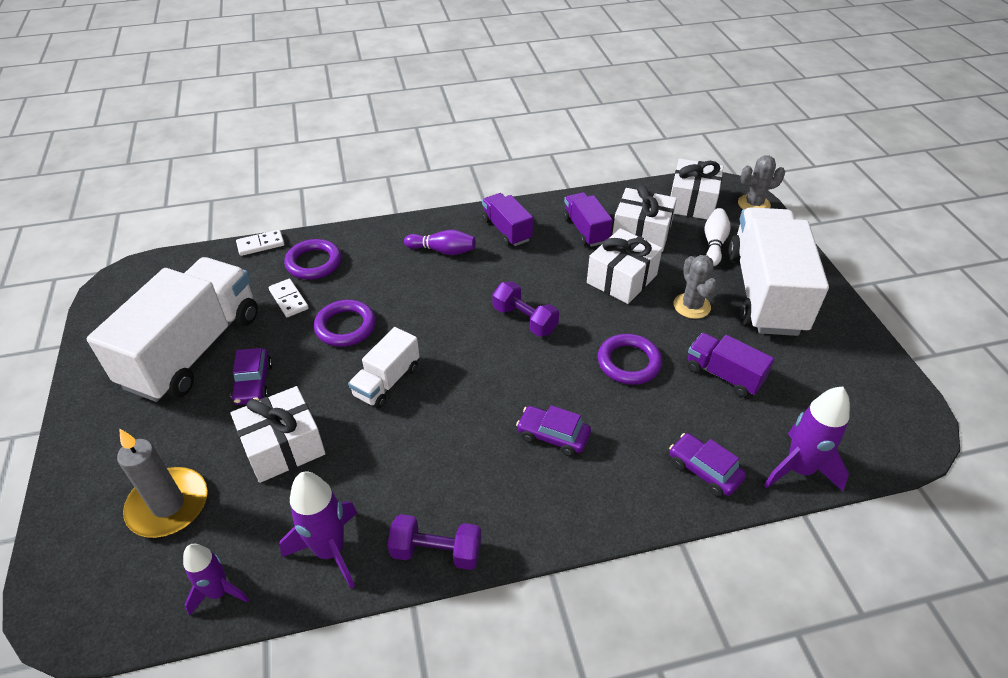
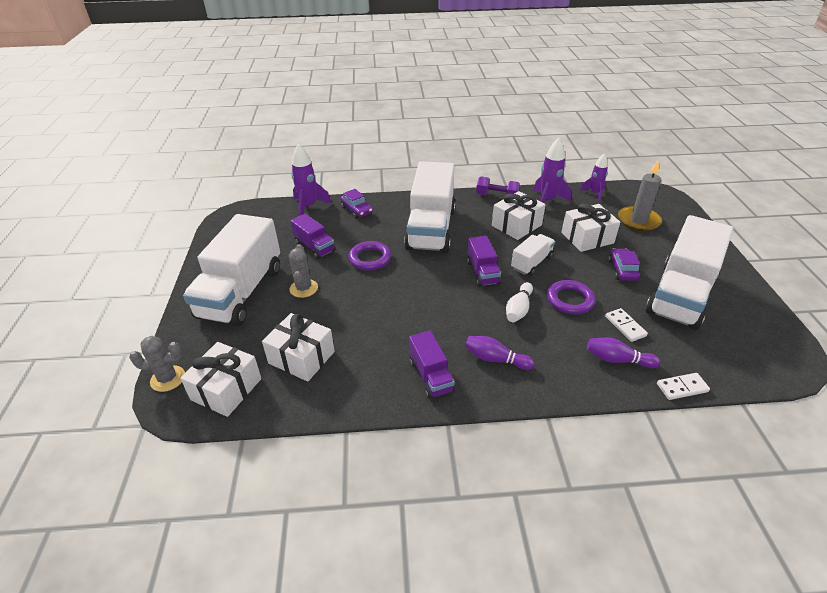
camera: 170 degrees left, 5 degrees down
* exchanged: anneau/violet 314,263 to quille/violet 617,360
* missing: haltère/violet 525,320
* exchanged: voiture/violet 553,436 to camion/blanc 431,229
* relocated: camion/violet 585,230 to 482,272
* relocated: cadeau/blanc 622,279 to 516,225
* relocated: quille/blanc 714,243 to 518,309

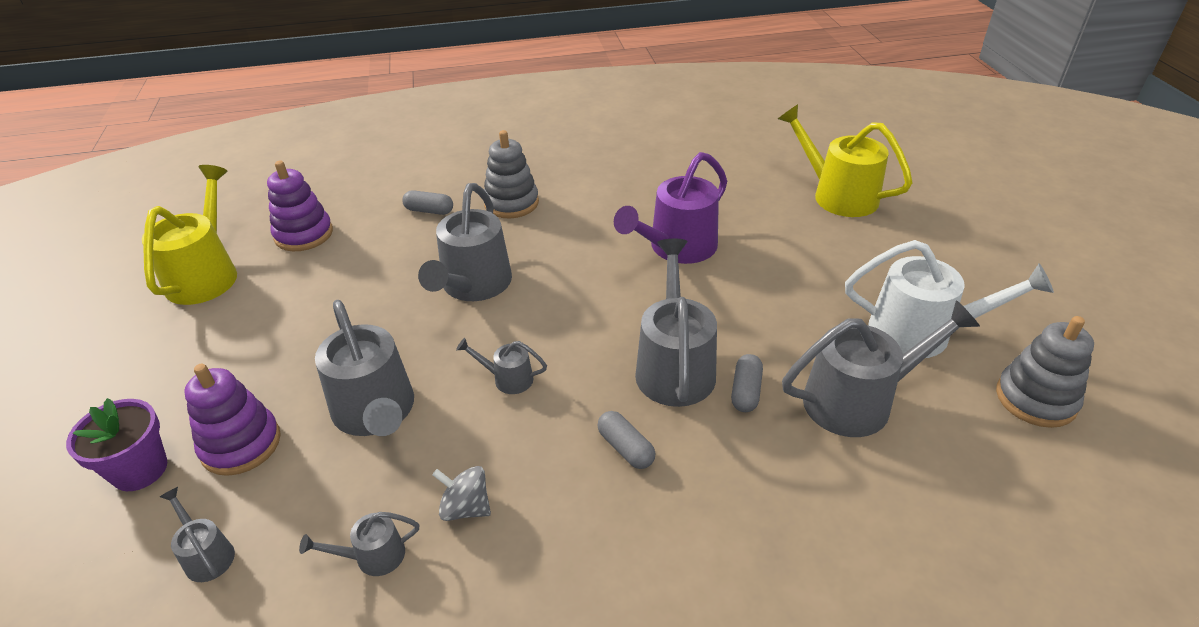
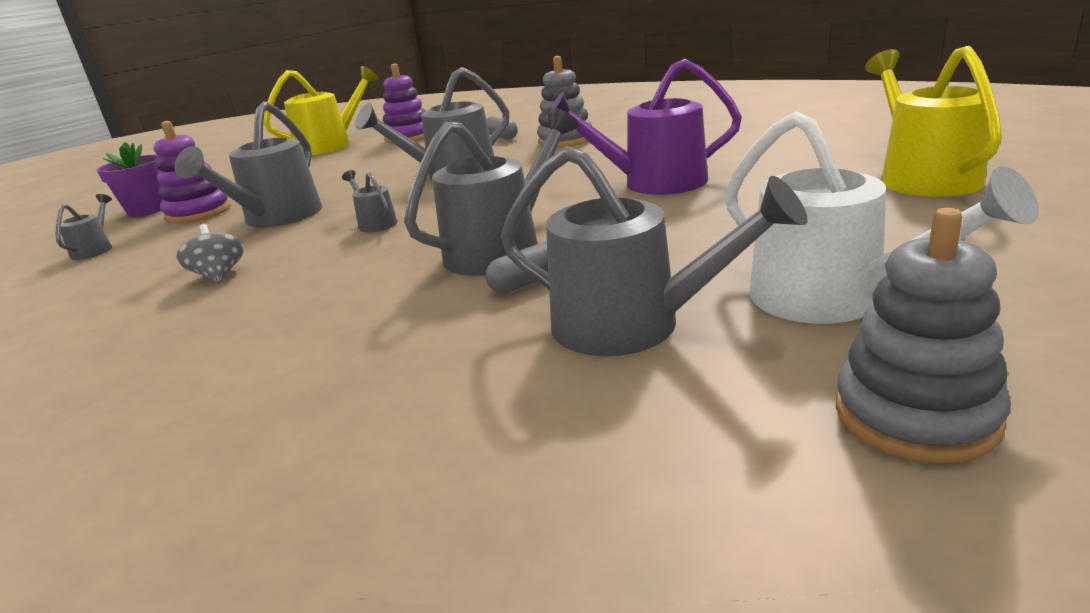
camera: 45 degrees right, 15 degrees down
* missing: arrosoir/gris 372,556
* missing: gélule/gris 626,448

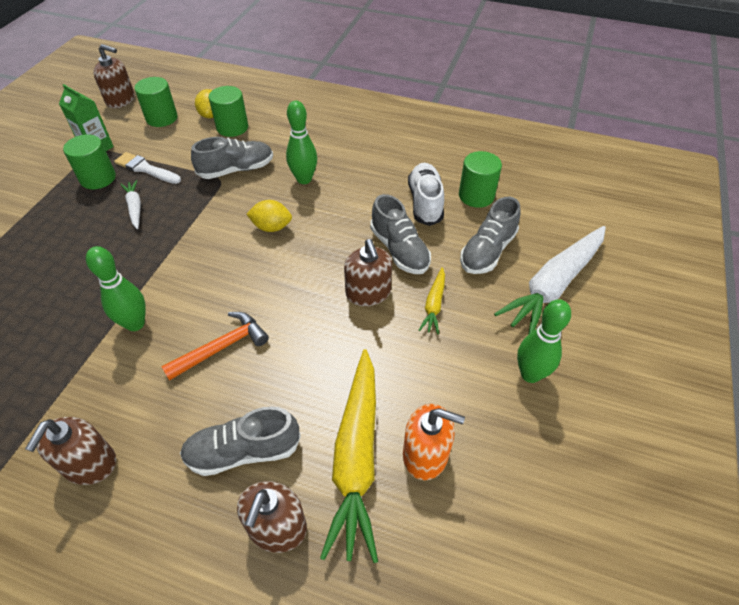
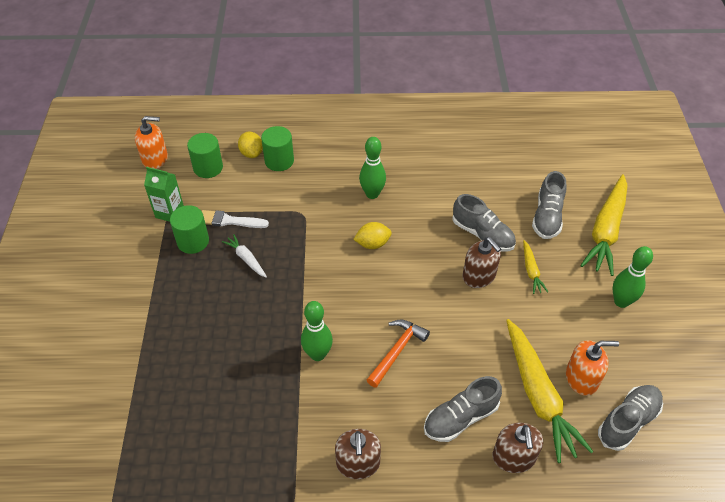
camera: 20 degrees left, 0 degrees up
* colour: distributeur de savon/marron 121,100 to distributeur de savon/orange 155,159
* relocated: chaussure/gris 236,170 to 628,422
* missing: chaussure/blanc 425,202
* missing: cylindre/vert 476,196
* colour: carotte/blanc 553,285 to carotte/jaune 606,231

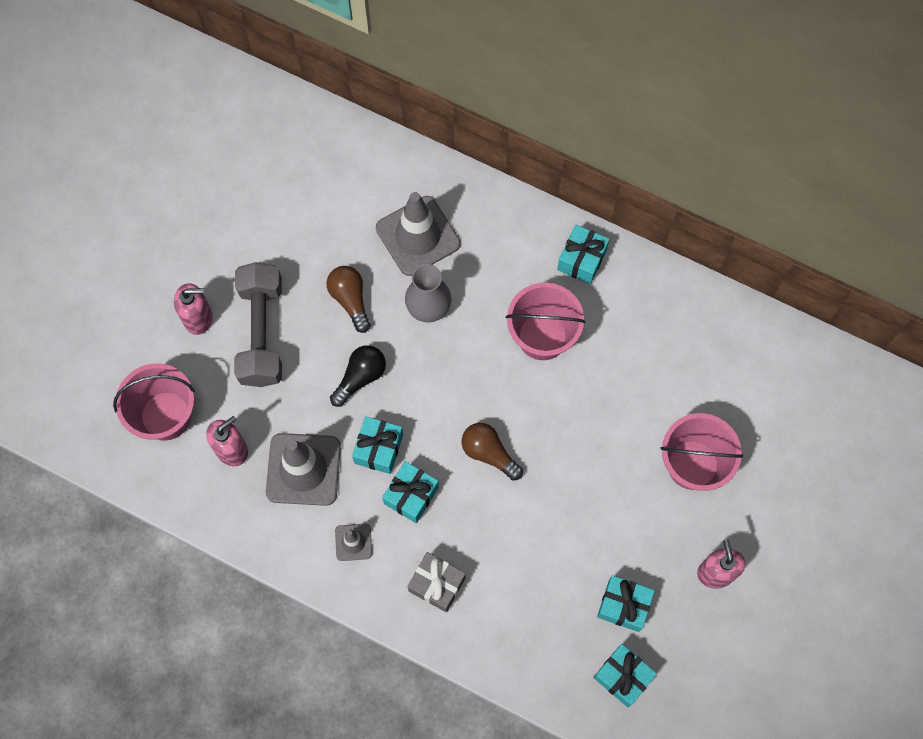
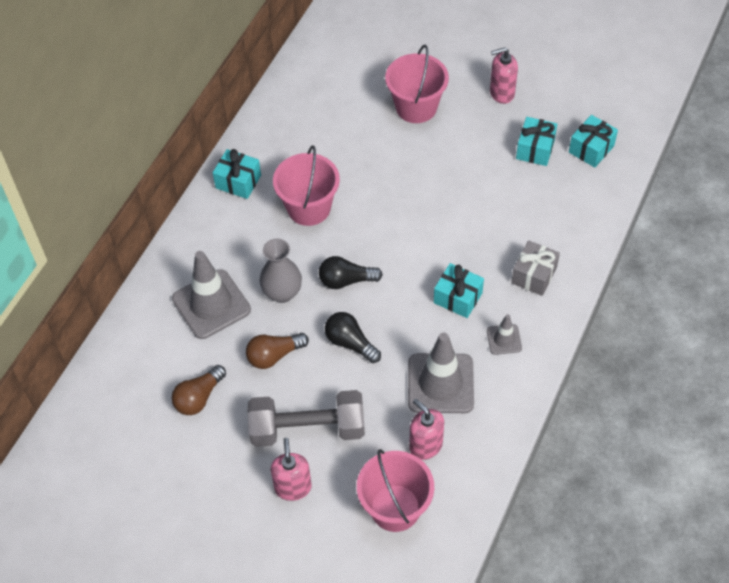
camera: 90 degrees left, 15 degrees down
* missing: cadeau/turquoise 379,449
* relocated: ampoule/marron 489,453 to 199,397
* appeared: ampoule/noir 346,280

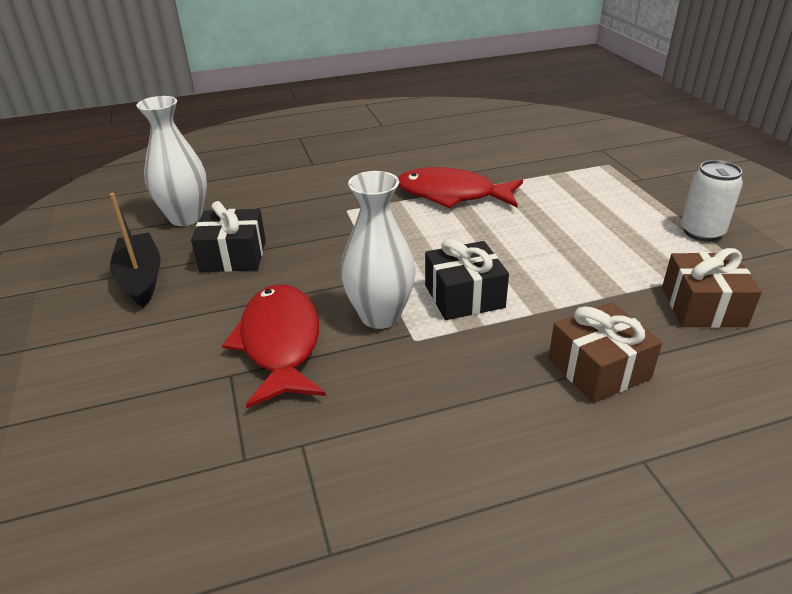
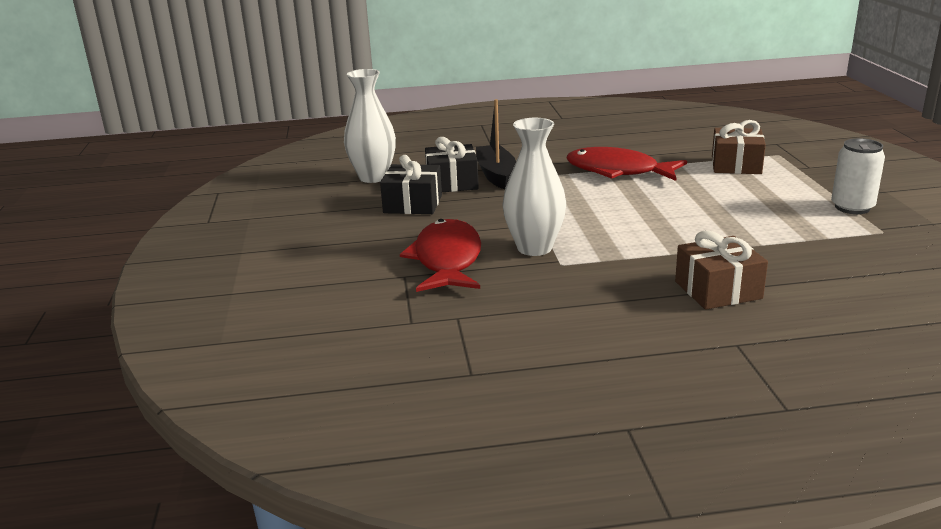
camera: 10 degrees right, 10 degrees down
* relocated: bateau/noir 141,278 to 496,174
* relocated: cadeau/noir 464,296 to 452,183
* relocated: cadeau/marron 703,306 to 736,165

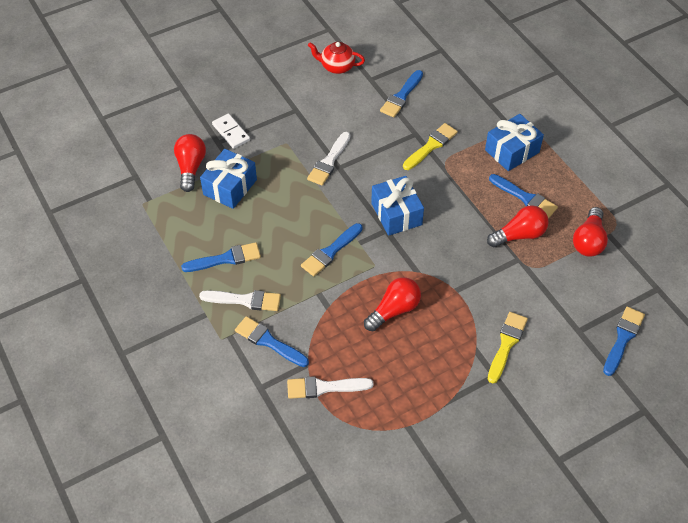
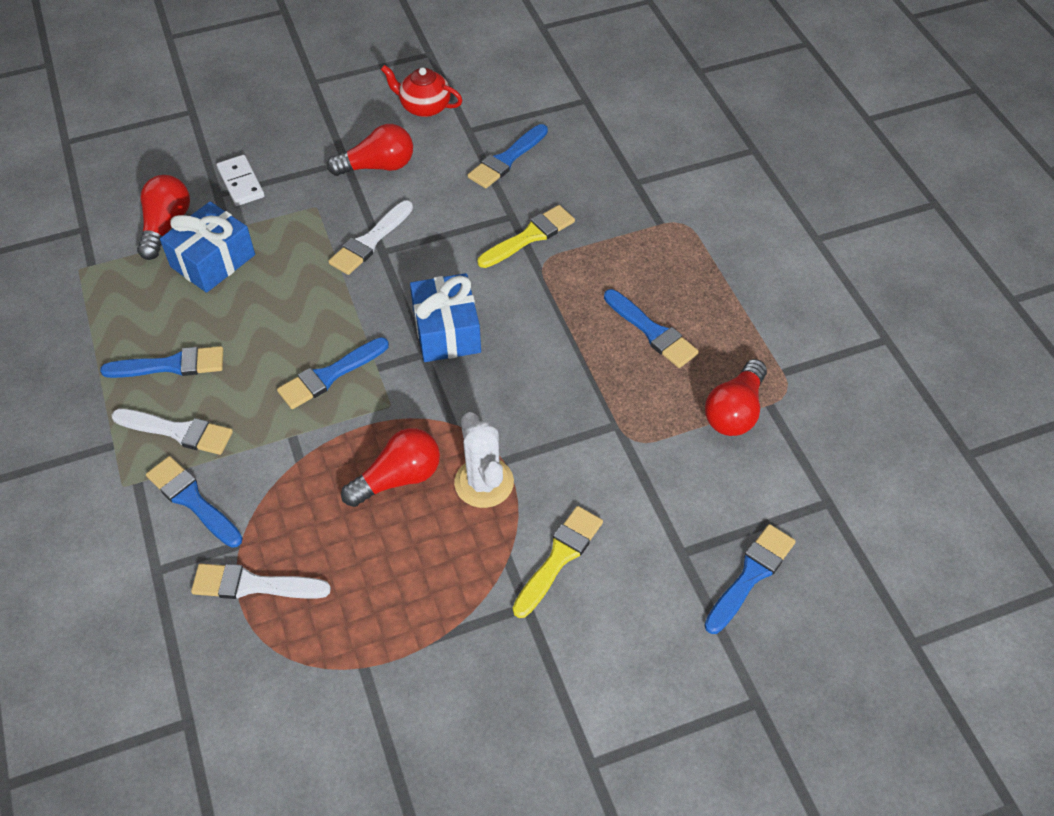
camera: 10 degrees right, 0 degrees up
* missing: cadeau/bleu 512,151
* relocated: ampoule/rouge 519,235 to 378,166
* appeared: cactus/blanc 484,483

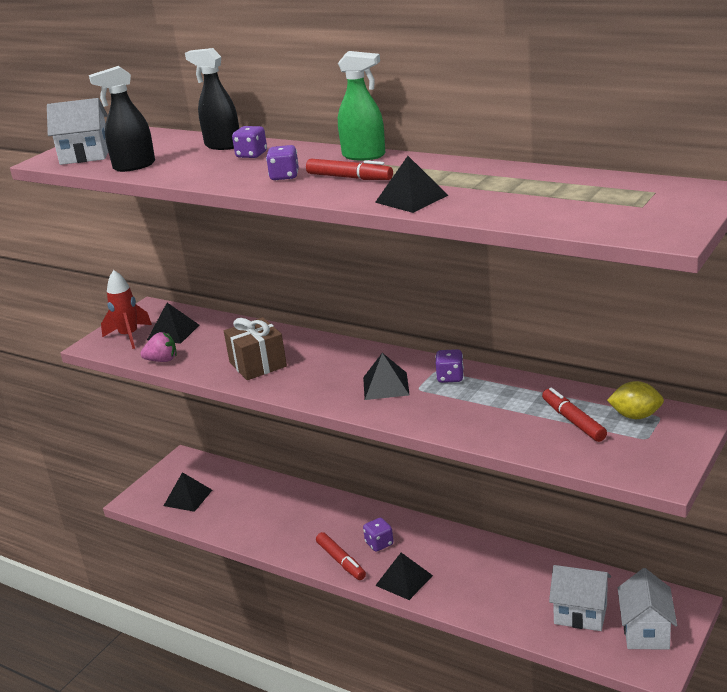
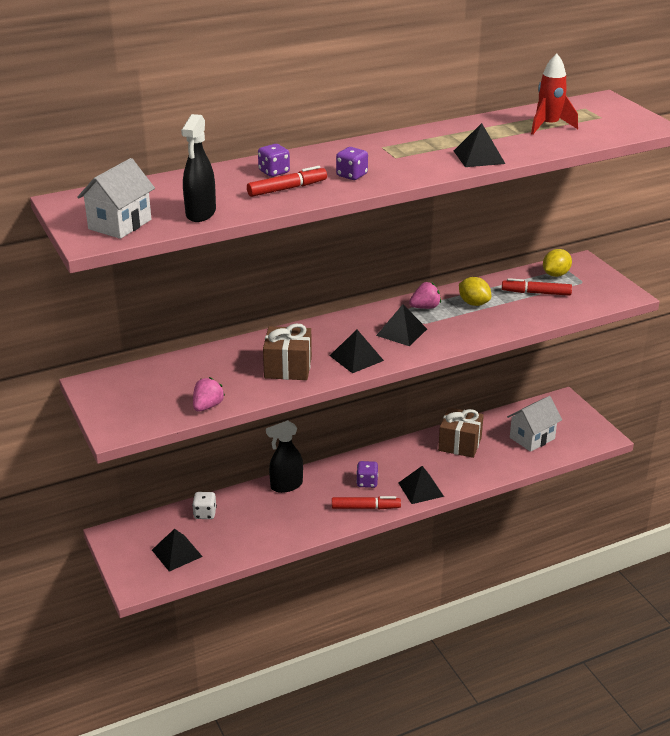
camera: 60 degrees left, 5 degrees up
* relocated: fusée/rouge 129,336 to 548,126
* relocated: pyramide/noir 173,332 to 356,358
* relocated: vaporisateur/noir 222,145 to 286,485
* relocated: feutre/rouge 349,177 to 287,189
* missing: vaporisateur/vert 364,156
* exchanged: dé/violet 450,377 to fraise/rose 425,307
* missing: maison/blanc 646,632
* appeared: dé/blanc 205,514
* appeared: cadeau/marron 460,444
* appeared: citron/jaune 474,303

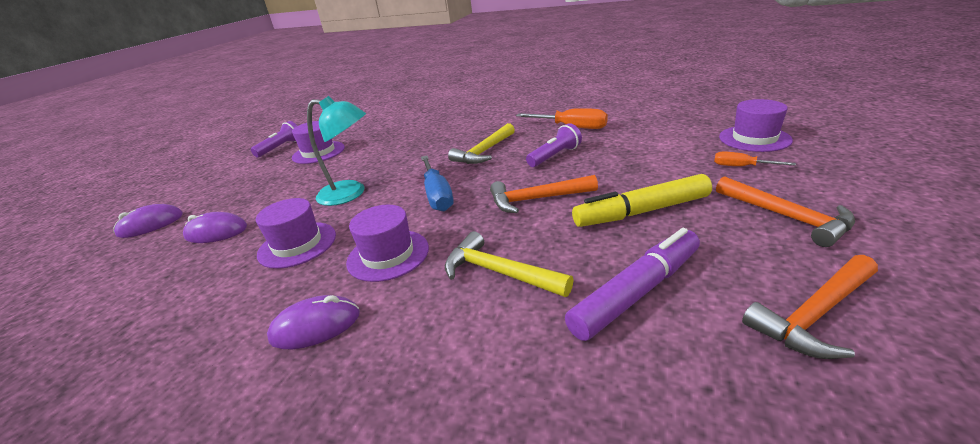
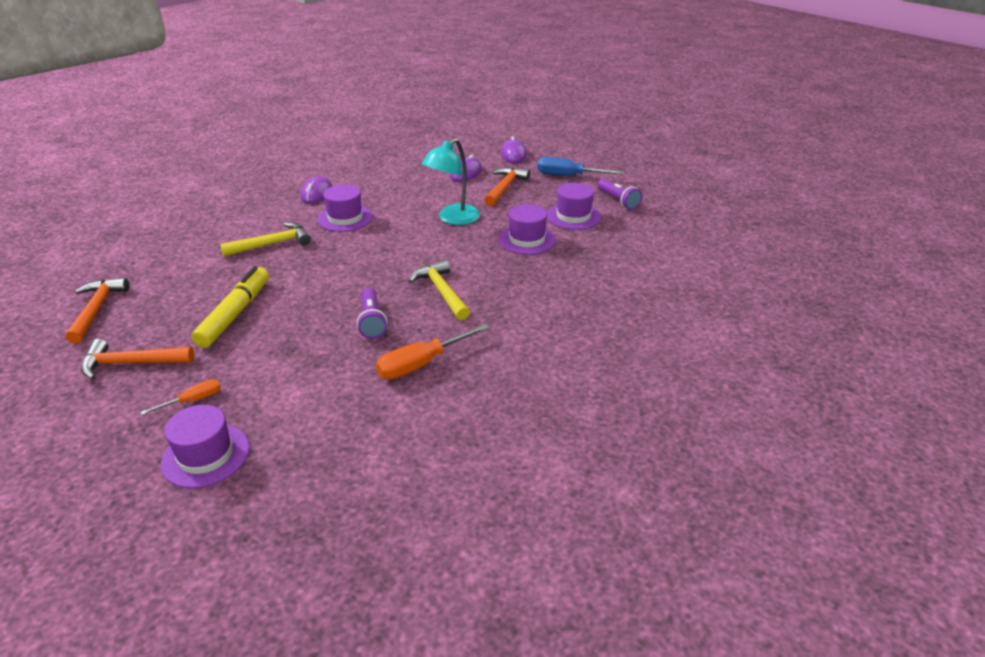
camera: 115 degrees right, 5 degrees up
* relocated: chapeau/violet 297,244 to 527,239
* relocated: tournevis/bleu 437,195 to 568,176
* relocated: marteau/orange 537,199 to 505,188
* missing: feutre/violet 636,292

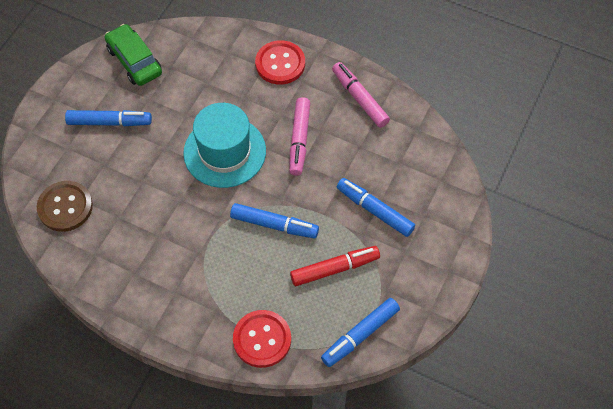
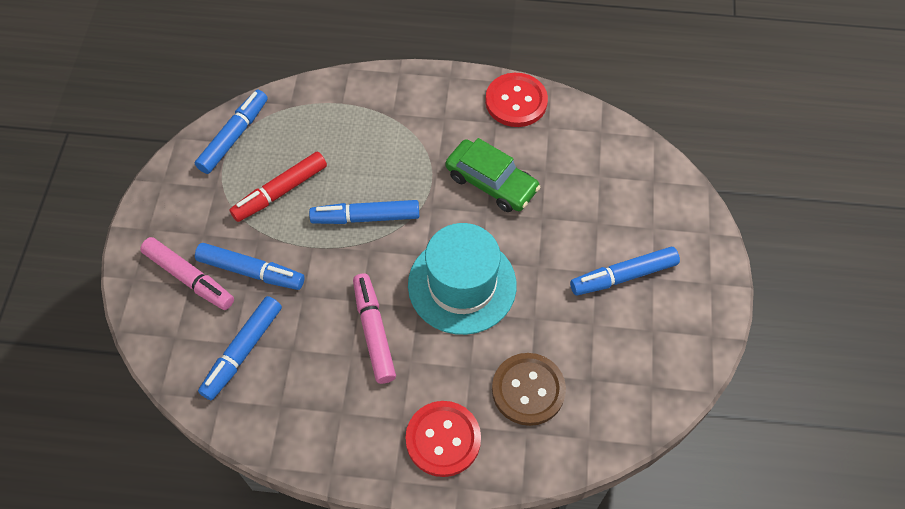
camera: 160 degrees right, 0 degrees up
* relocated: bouton/marron 65,207 to 528,390
* relocated: voiture/vert 134,61 to 491,182
* relocated: bouton/rouge 262,339 to 516,101
* relocated: feutre/rose 359,99 to 189,278
* appeared: feutre/bleu 243,351

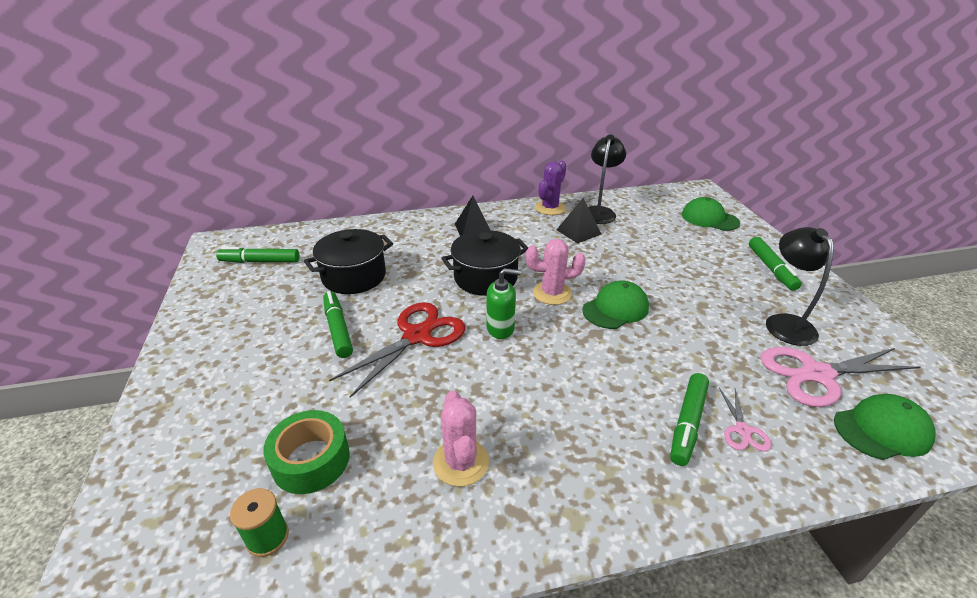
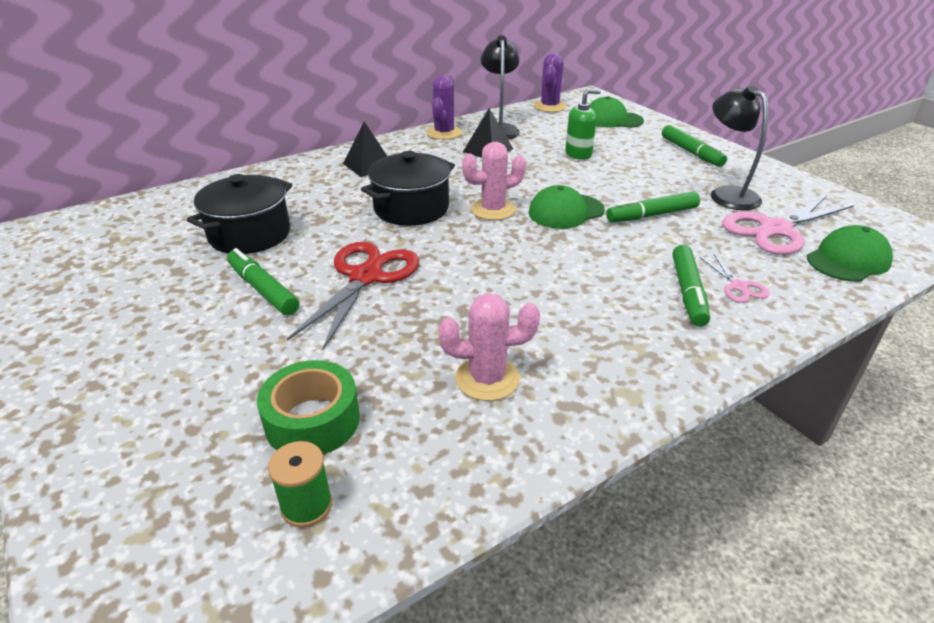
camera: 20 degrees left, 0 degrees up
* relocated: feutre/vert 260,261 to 652,215
* spun: cactus/rose 461,462 = 487,378 60 degrees counterclockwise
* relocated: distributeur de savon/vert 500,328 to 578,154
* spun: casquette/vert 615,308 = 566,211 150 degrees counterclockwise
* appeared: cactus/violet 549,107

